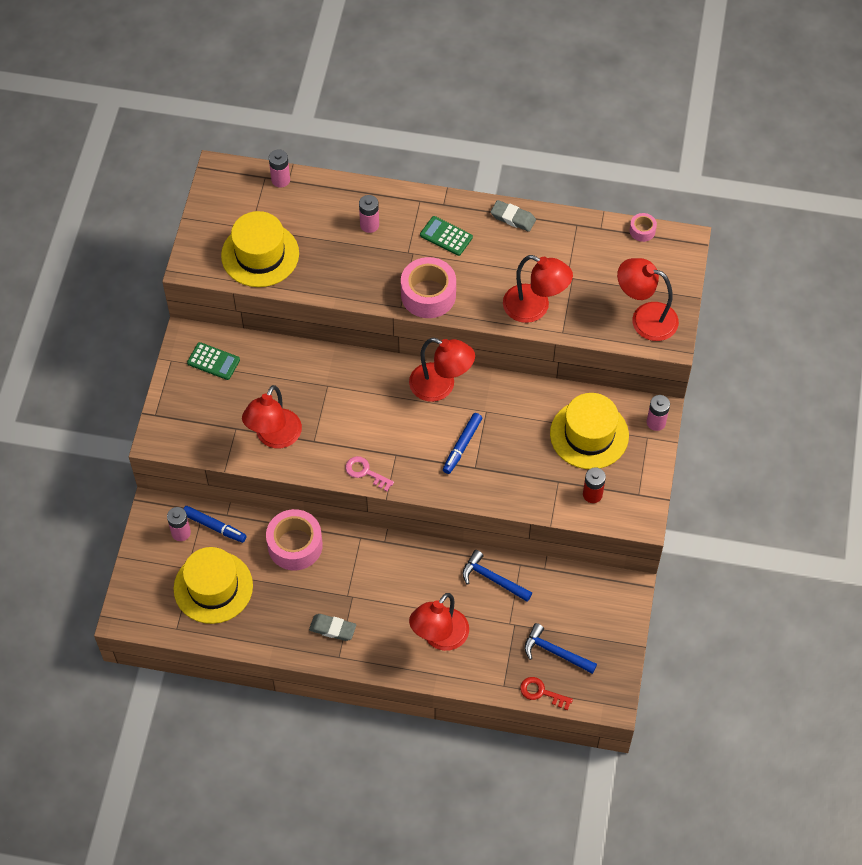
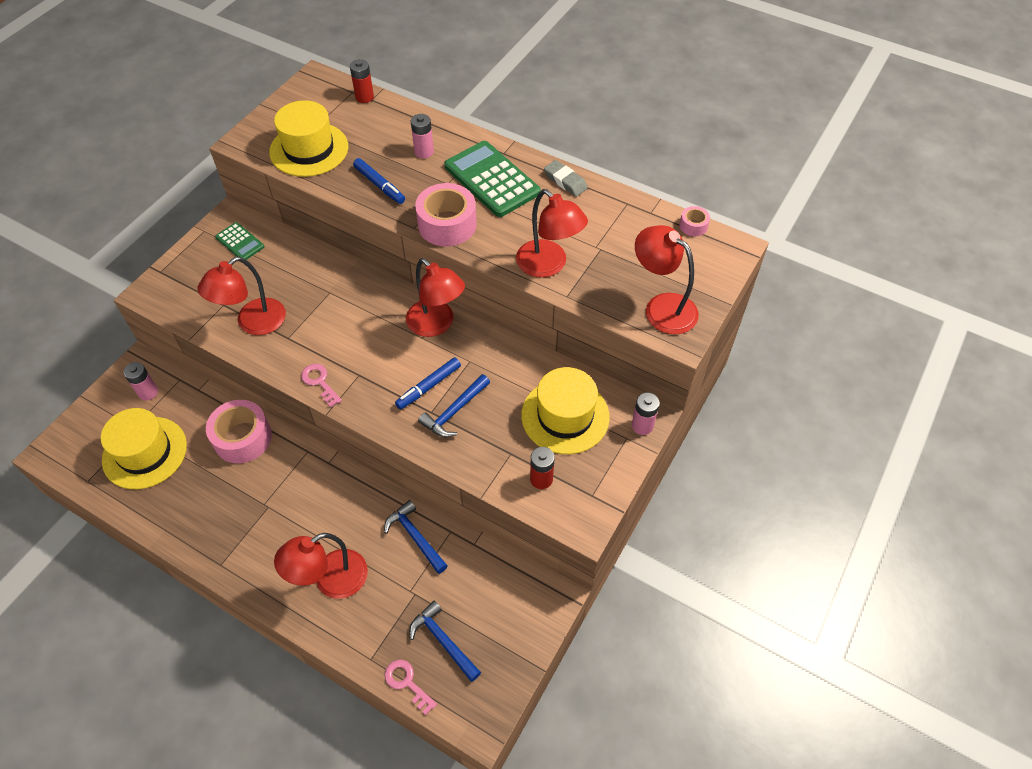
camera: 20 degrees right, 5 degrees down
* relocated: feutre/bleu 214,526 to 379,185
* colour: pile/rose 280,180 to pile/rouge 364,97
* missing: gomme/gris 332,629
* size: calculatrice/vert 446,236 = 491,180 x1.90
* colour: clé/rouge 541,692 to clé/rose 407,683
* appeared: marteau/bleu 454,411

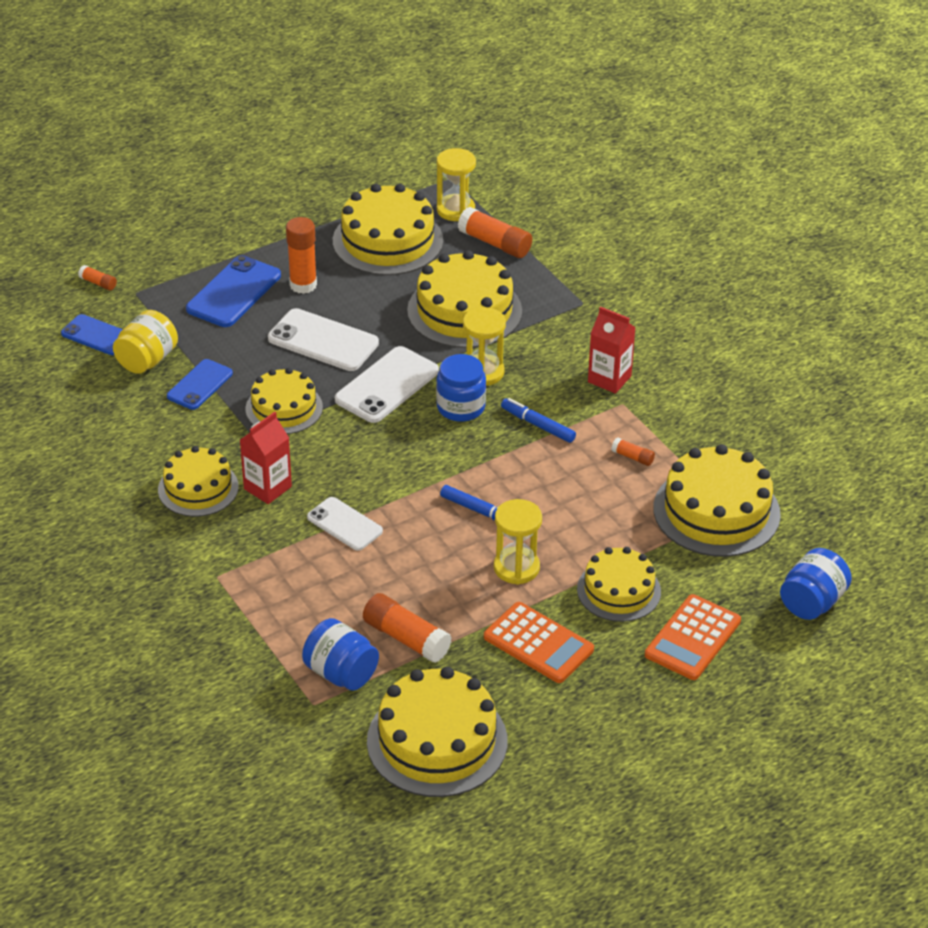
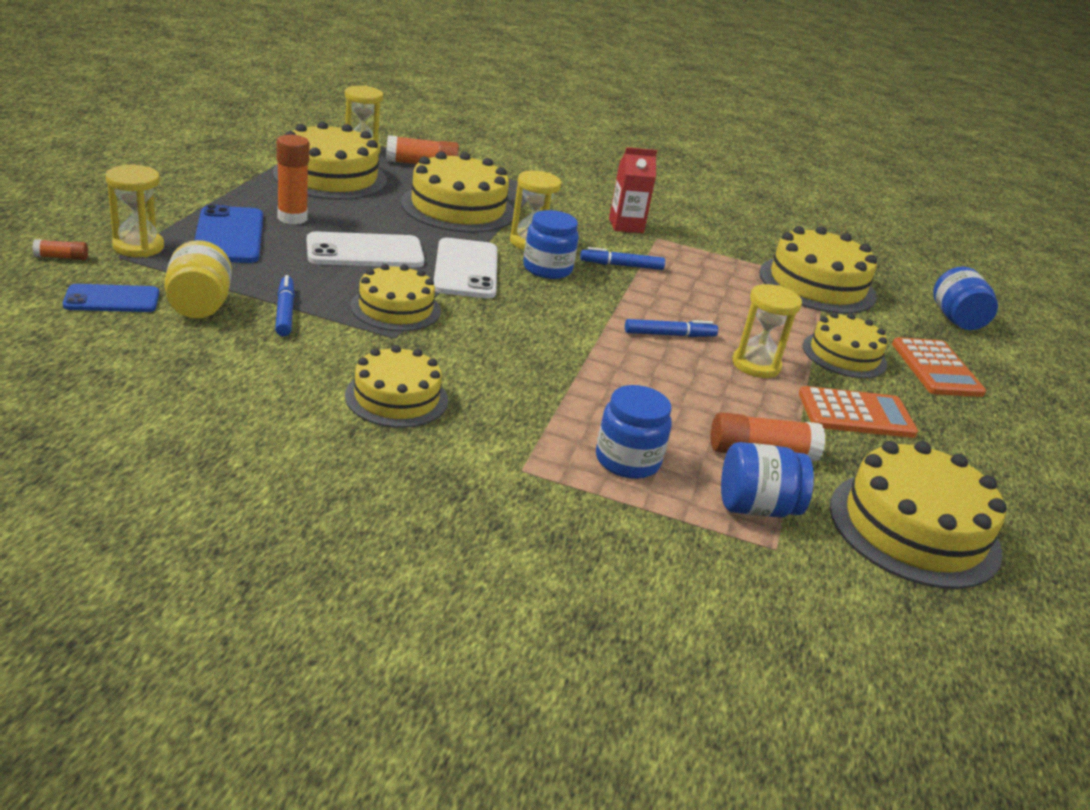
camera: 45 degrees left, 10 degrees down
* exchanged: téléphone/bleu 200,385 to feutre/bleu 285,312
* missing: brique de lait/rouge 267,488
* missing: téléphone/blanc 344,524
* missing: bâton de colle/orange 632,457
* appeared: sablier/jaune 138,247
* appeared: bocal/bleu 627,460

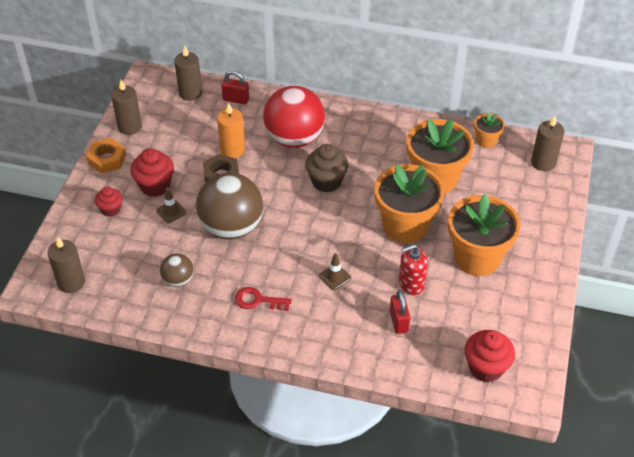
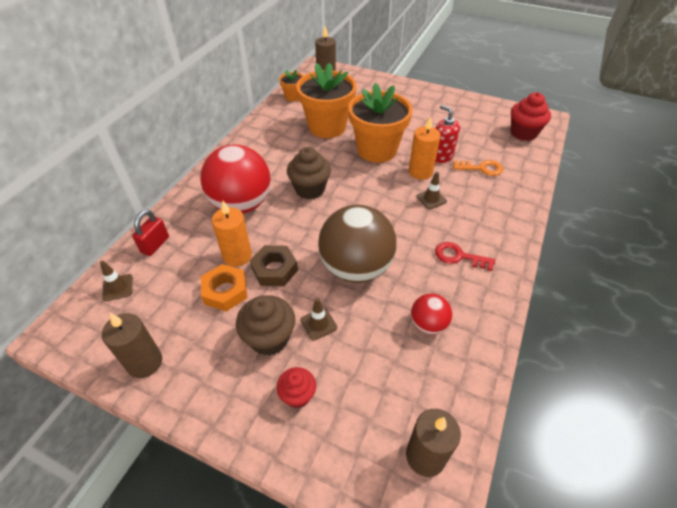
camera: 80 degrees left, 0 degrees up
* relocated: écrou/orange 107,159 to 225,291
* colour: muffin/rouge 155,186 to muffin/marron 269,338
* colour: balle/marron 178,280 to balle/rouge 428,324
* exchanged: bougie/marron 190,93 to cône de chantier/marron 118,287
* spun: clé/rouge 258,300 = 458,256 90 degrees clockwise
* exchanged: cadenas/rouge 399,321 to clé/orange 482,168
* spun: distributeur de savon/rouge 411,284 = 441,156 150 degrees clockwise
* missing: pot de fleurs/orange 477,258
* appeared: bougie/orange 420,172

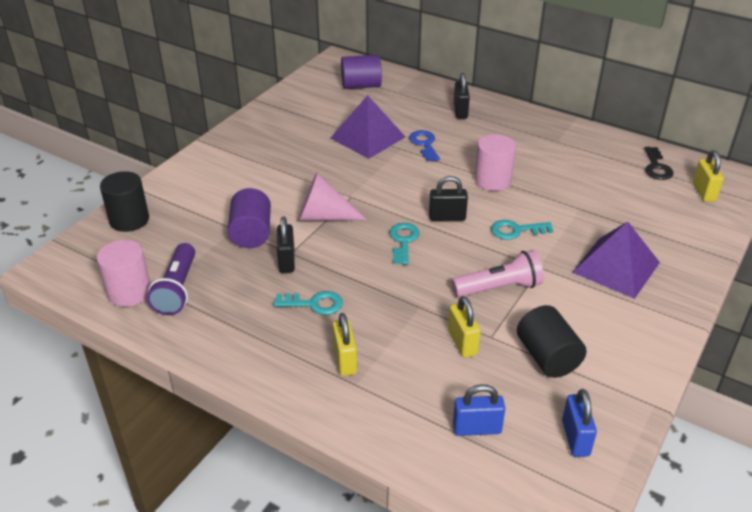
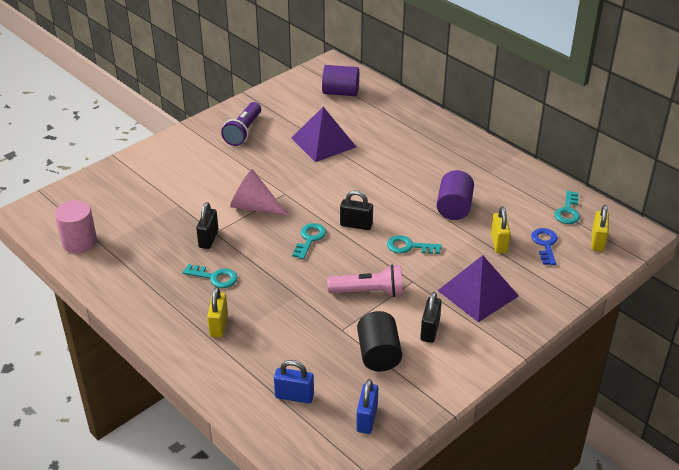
camera: 15 degrees right, 0 degrees up
* missing: cylindre/noir 129,220
* relocated: lampe de poche/violet 177,289 to 243,132
* relocated: cylindre/violet 251,233 to 454,208
* relocated: clé/bleu 424,144 to 545,244
* relocated: cadenas/jaune 462,342 to 499,243
* relocated: cadenas/noir 460,111 to 430,330
* missing: cylindre/rose 492,180
* colour: clé/noir 656,167 to clé/turquoise 568,211

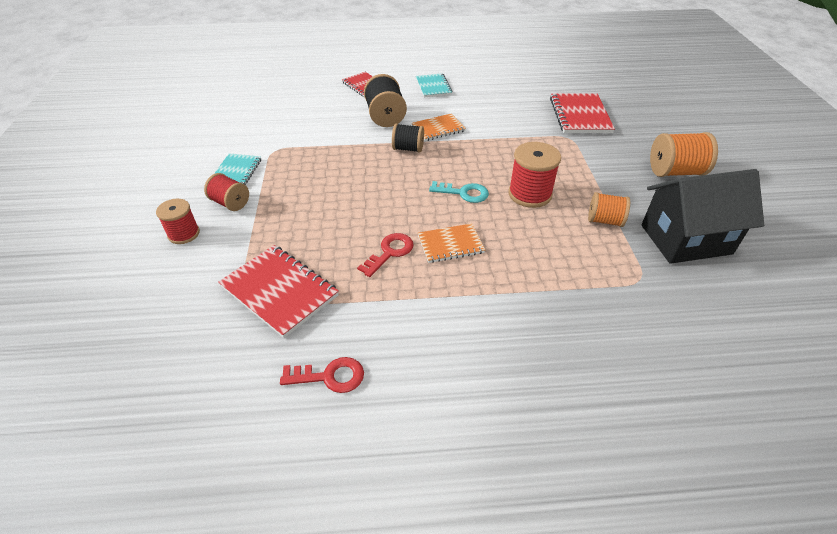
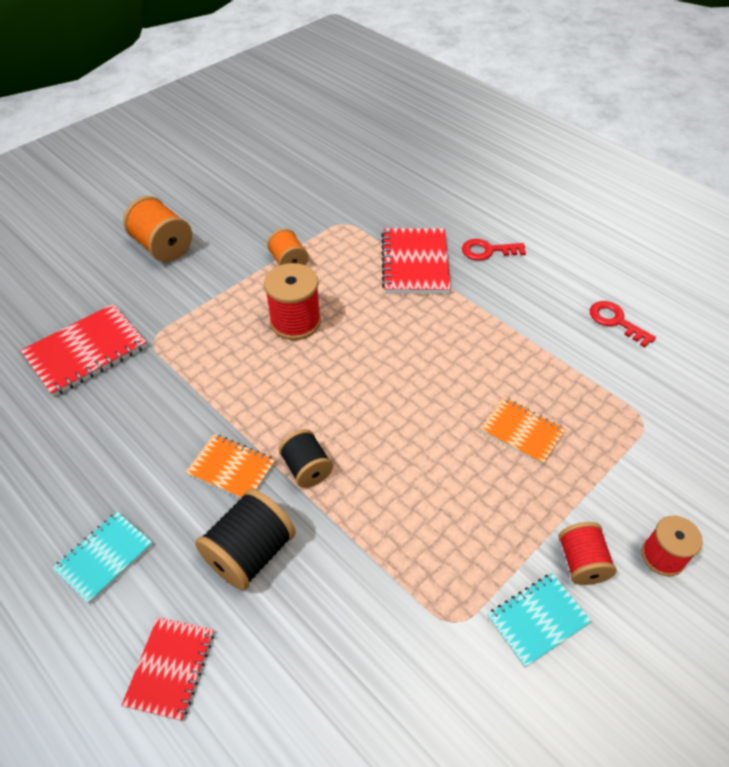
camera: 130 degrees left, 5 degrees up
* relocated: carnet/rouge 279,291 to 415,263
* relocated: clé/rouge 390,252 to 487,251
* relocated: carnet/orange 450,244 to 521,432
* missing: clé/turquoise 463,193
* missing: maison/noir 685,239

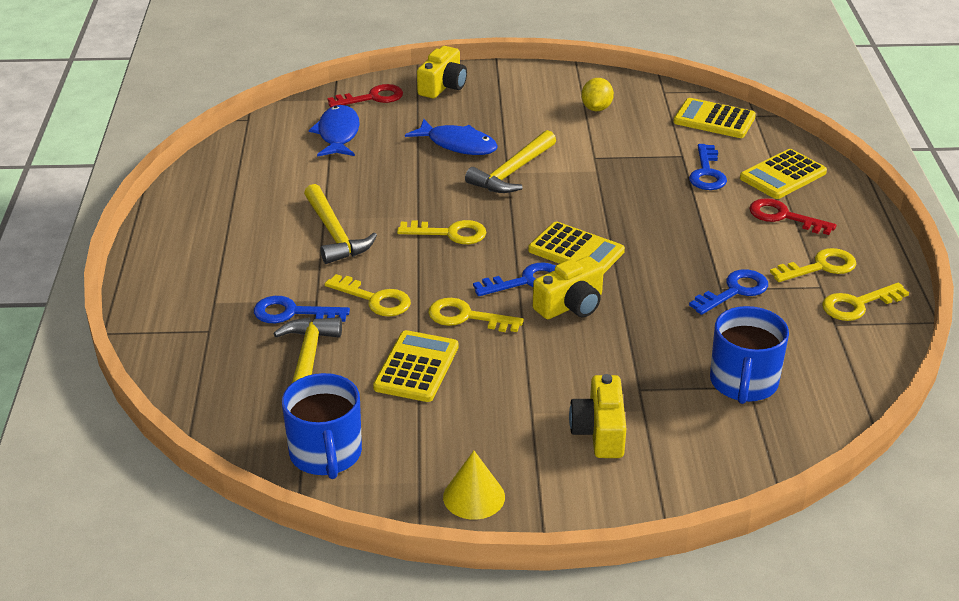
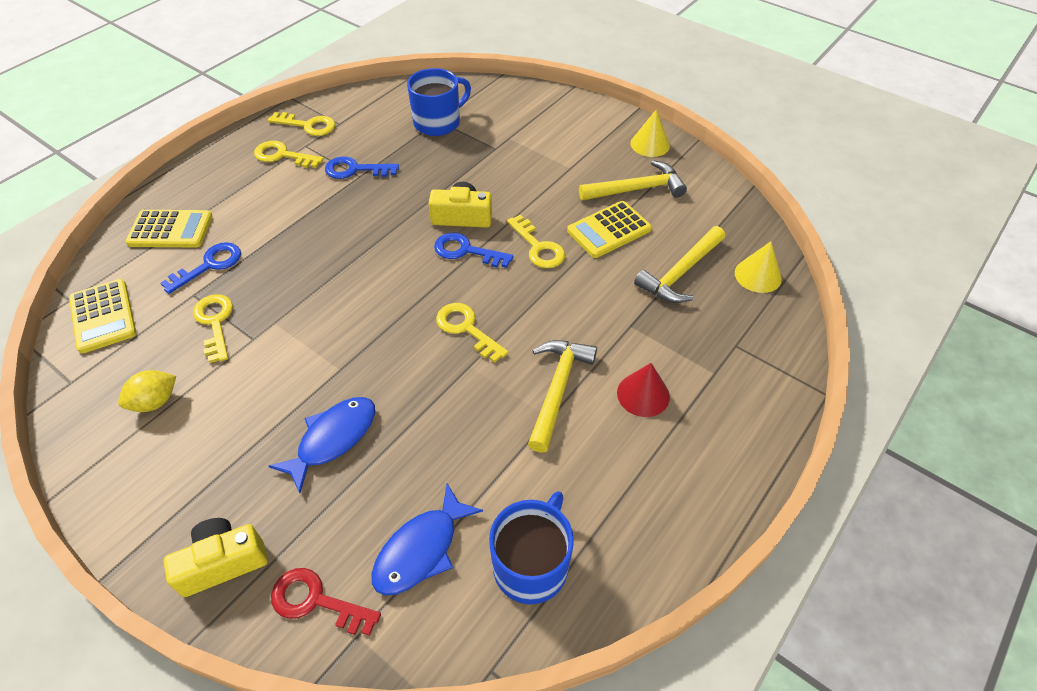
camera: 140 degrees left, 15 degrees up
* missing: clé/bleu 292,313
* relocated: tasse/bleu 326,454 to 531,565
* relocated: clé/jaune 375,299 to 215,323
* spun: poisson/bleu 458,144 = 333,439 60 degrees clockwise
* relocated: marteau/jaune 512,172 to 636,189
* missing: calculatrice/jaune 576,251
* missing: appareil photo/jaune 600,431
* missing: clé/rouge 783,217
* appeared: cône/rouge 643,394
* appeared: cône/jaune 758,275

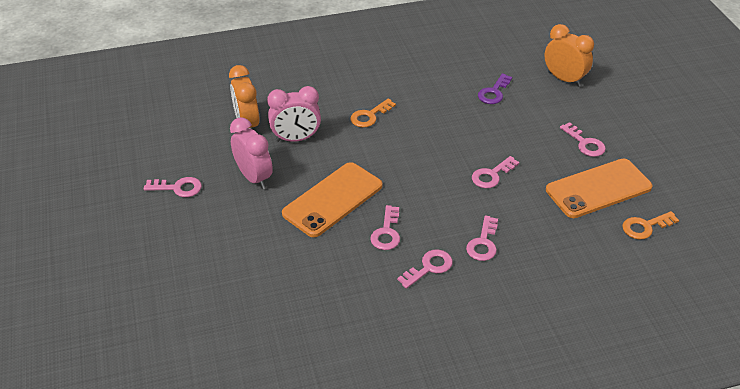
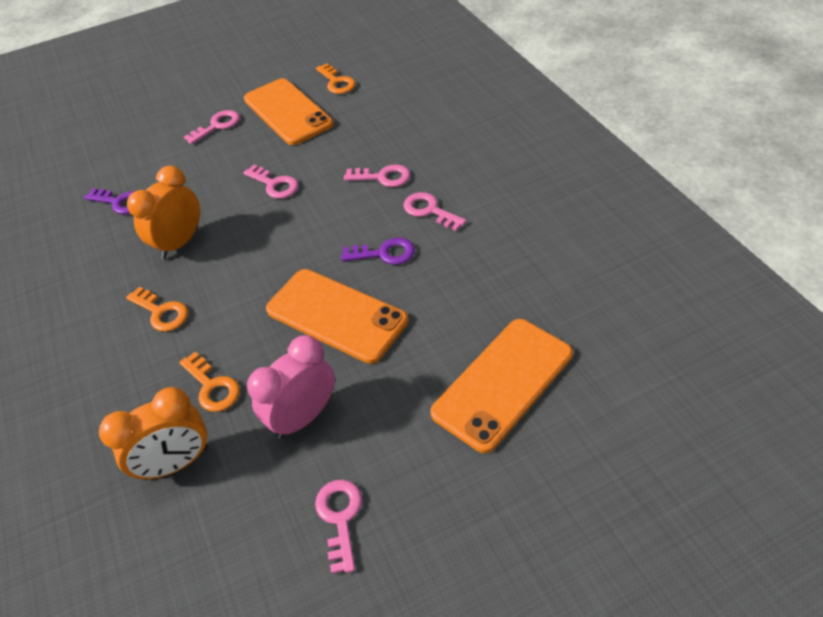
camera: 95 degrees left, 5 degrees up
* exchanged: réveil/rose 296,139 to clé/orange 212,387
* colour: clé/rose 387,232 to clé/violet 384,253
* relocated: réveil/orange 564,79 to 180,243
* appeared: téléphone/orange 503,383

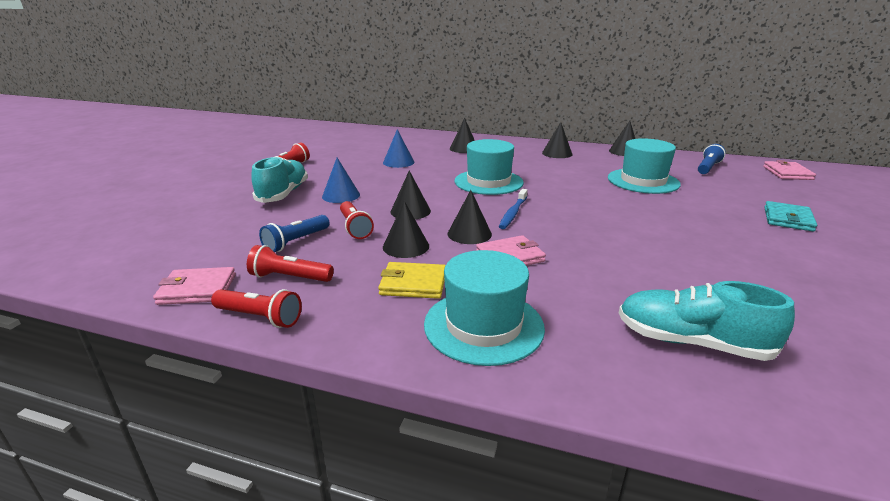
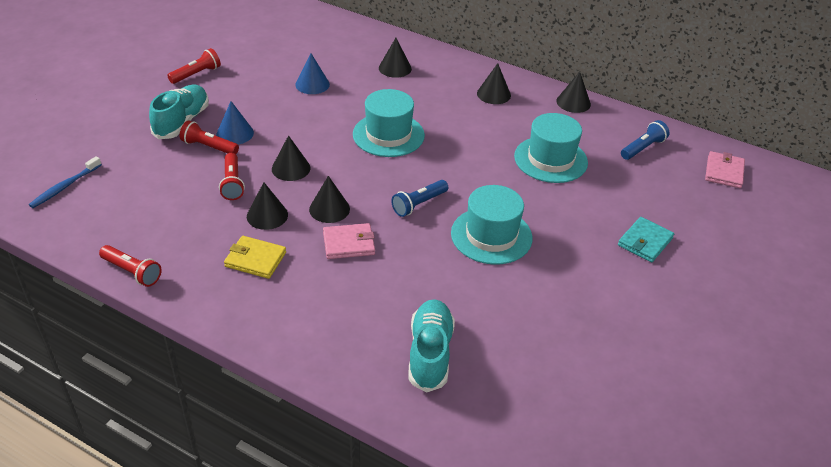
camera: 10 degrees right, 15 degrees up
* missing: portefeuille/rose 197,289
* relocated: lampe de poche/rouge 289,277 to 209,147
* relocated: lampe de poche/bleu 296,242 to 419,204
* relocated: chapeau/turquoise 483,325 to 491,235
* relocated: brosse à dents/bleu 513,213 to 65,187
* spun: chaussure/turquoise 691,342 = 430,353 60 degrees clockwise

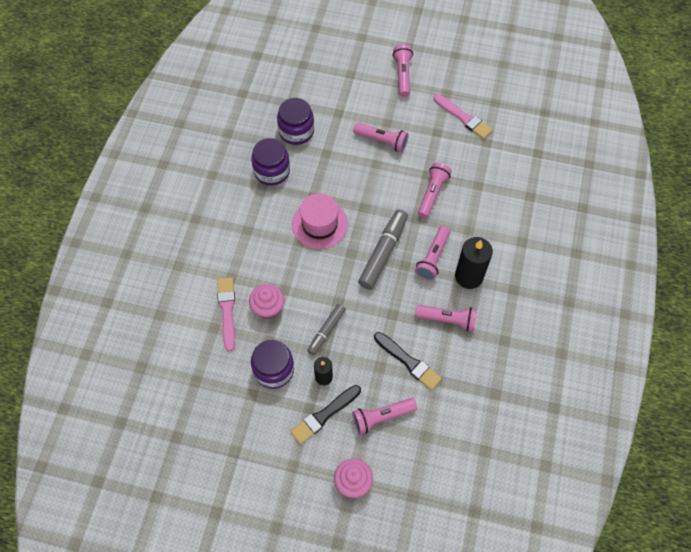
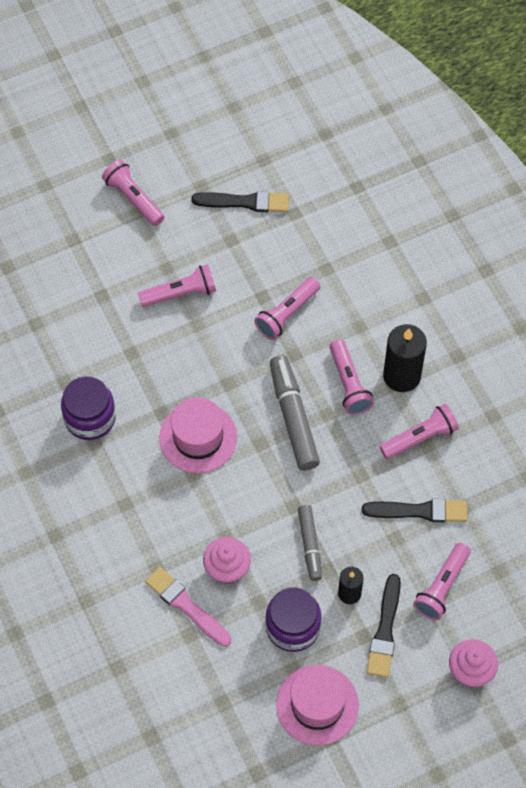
camera: 40 degrees left, 0 degrees up
* missing: bocal/violet 296,131
* spun: lampe de poche/rose 432,193 = 287,314 120 degrees counterclockwise
* colour: pinceau/rose 463,117 to pinceau/noir 244,202
* appeared: chapeau/rose 317,705

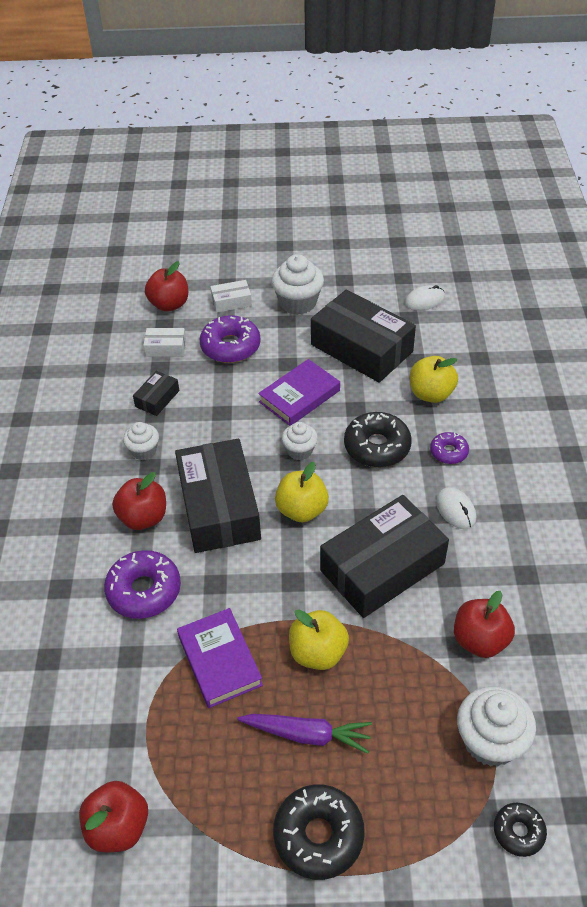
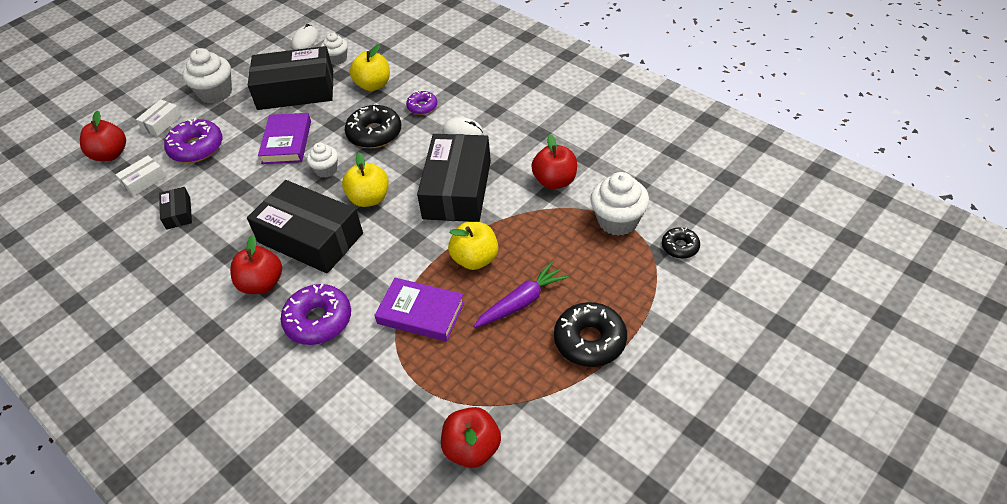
camera: 45 degrees left, 0 degrees up
* relocated: muffin/blanc 144,450 to 337,59

